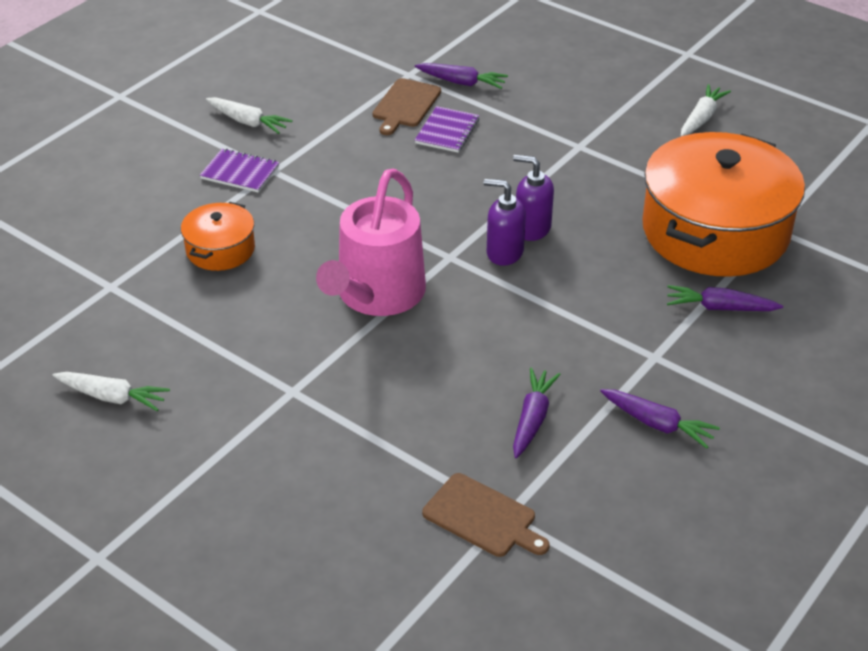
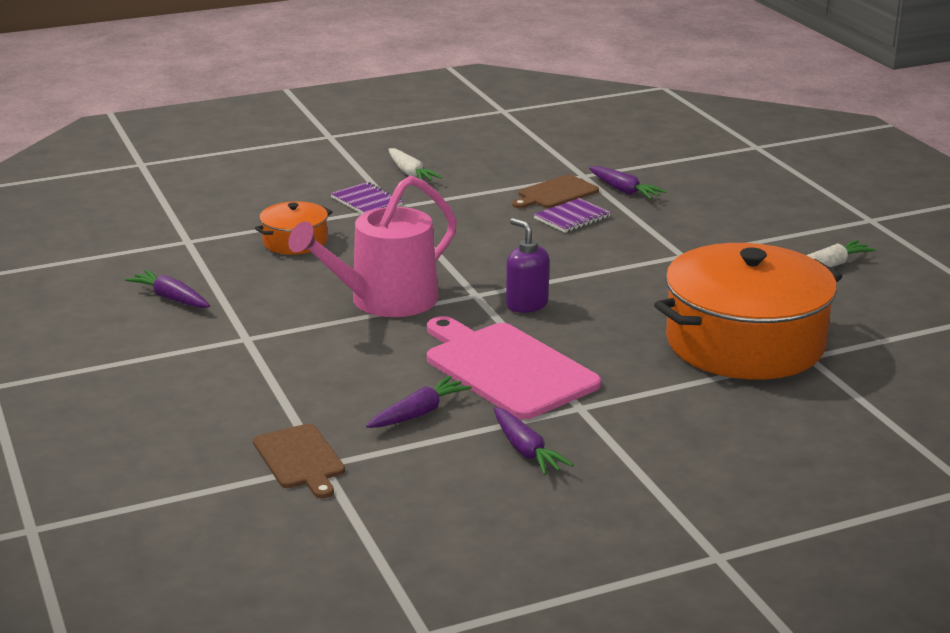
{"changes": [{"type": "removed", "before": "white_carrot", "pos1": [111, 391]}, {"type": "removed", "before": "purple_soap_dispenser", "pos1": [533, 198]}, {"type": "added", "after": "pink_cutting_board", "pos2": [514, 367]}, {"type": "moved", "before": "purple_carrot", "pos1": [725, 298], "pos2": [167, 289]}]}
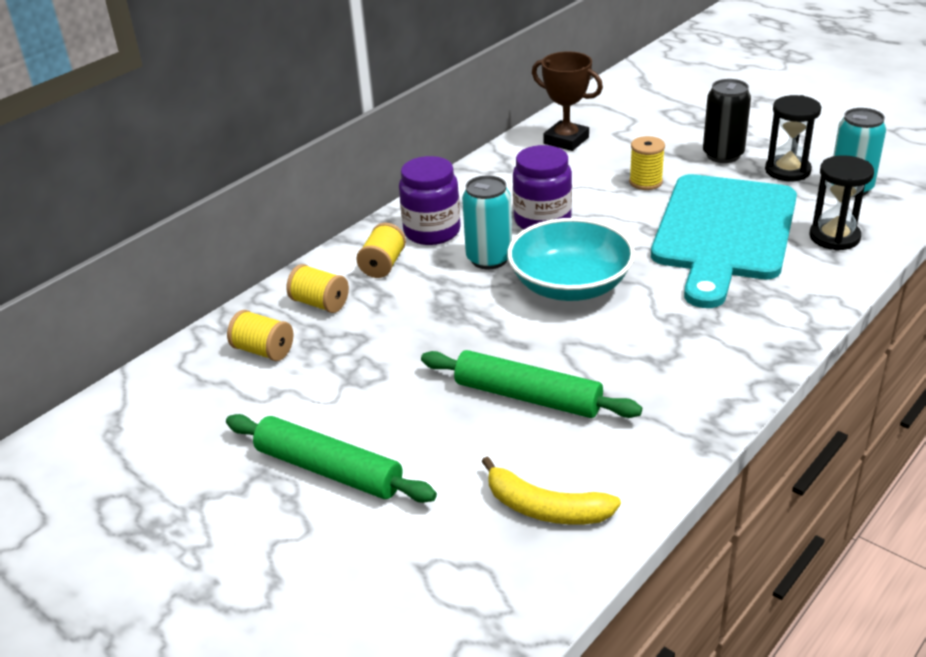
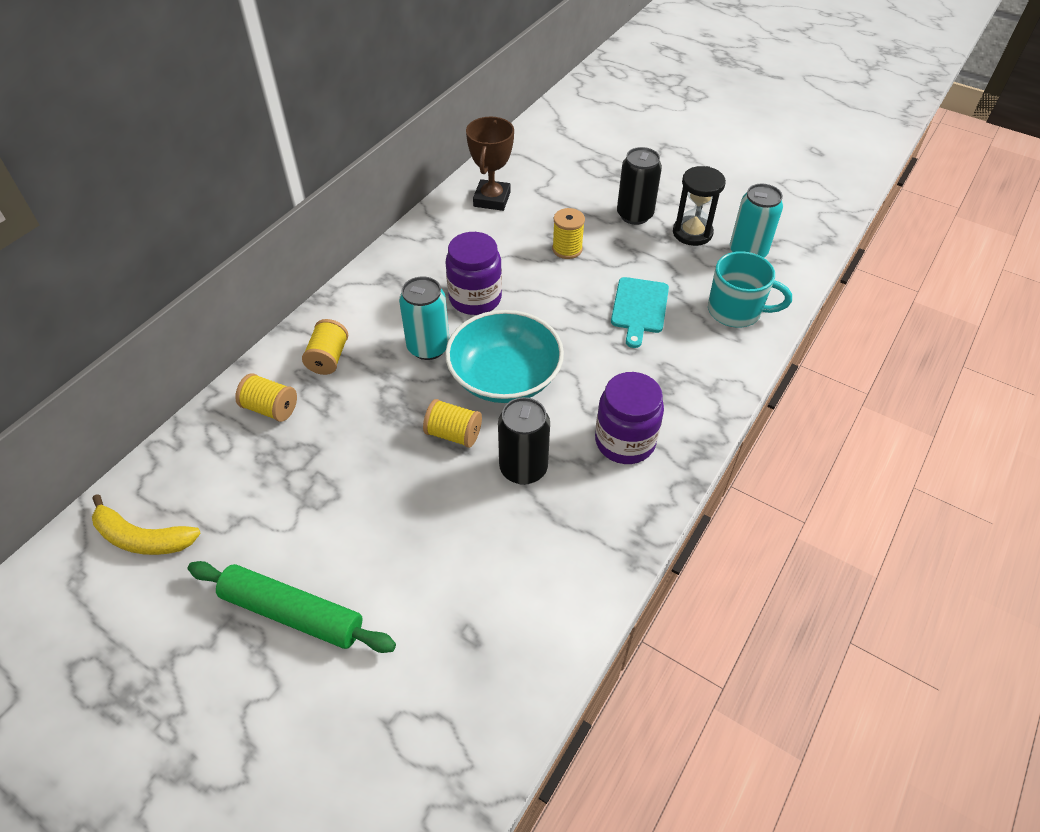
{"changes": [{"type": "removed", "before": "green_rolling_pin", "pos1": [531, 384]}, {"type": "added", "after": "black_can", "pos2": [524, 441]}, {"type": "moved", "before": "yellow_spool", "pos1": [260, 335], "pos2": [452, 423]}, {"type": "moved", "before": "purple_jar", "pos1": [430, 200], "pos2": [629, 418]}, {"type": "moved", "before": "yellow_banana", "pos1": [551, 490], "pos2": [146, 524]}, {"type": "replaced", "before": "black_hourglass", "after": "turquoise_mug", "pos1": [841, 203], "pos2": [750, 289]}, {"type": "turned", "before": "brown_trophy", "pos1": [567, 101], "pos2": [490, 164], "turn": 75}, {"type": "resized", "before": "turquoise_cutting_board", "pos1": [724, 241], "pos2": [640, 312], "scale": 0.46}]}
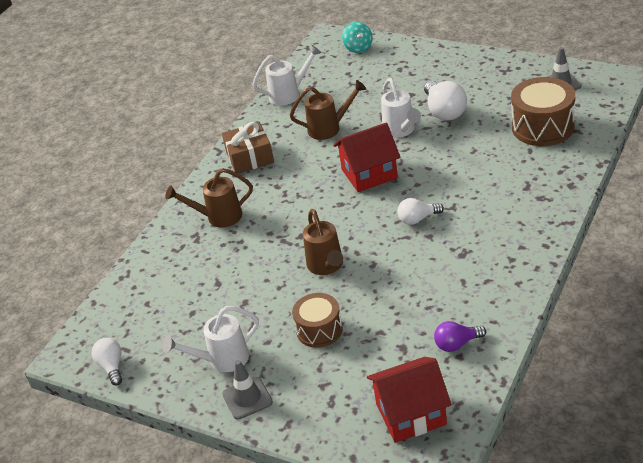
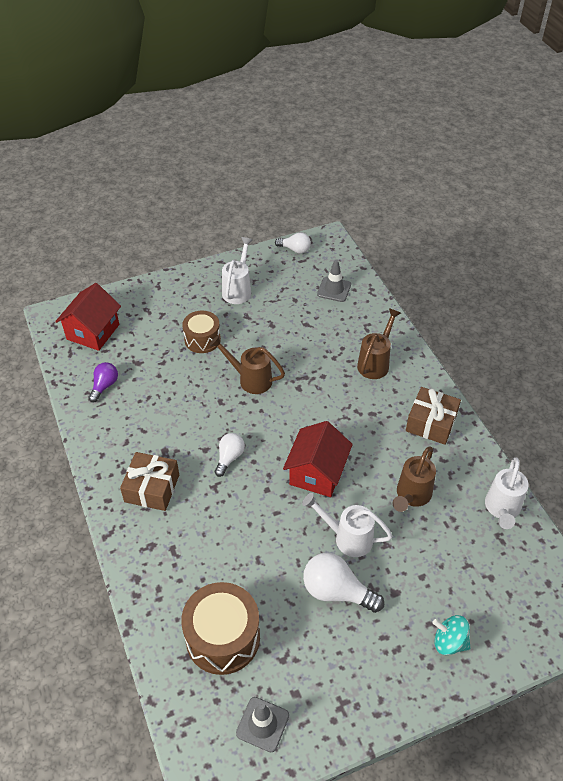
{"changes": [{"type": "added", "after": "brown_gift", "pos2": [149, 481]}, {"type": "moved", "before": "grey_traffic_cone", "pos1": [247, 390], "pos2": [334, 280]}, {"type": "moved", "before": "turquoise_spinning_top", "pos1": [357, 37], "pos2": [451, 635]}]}
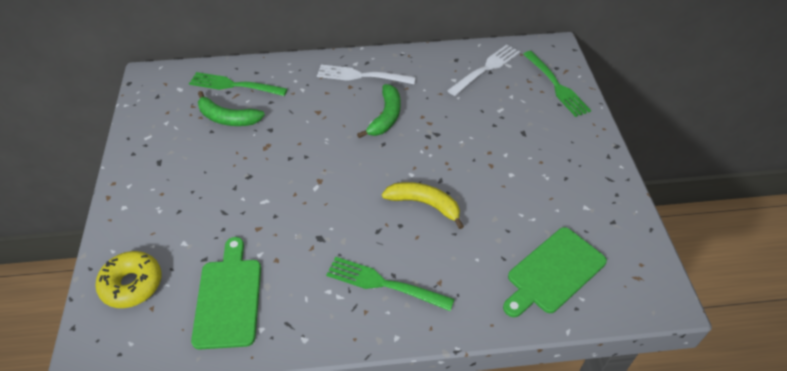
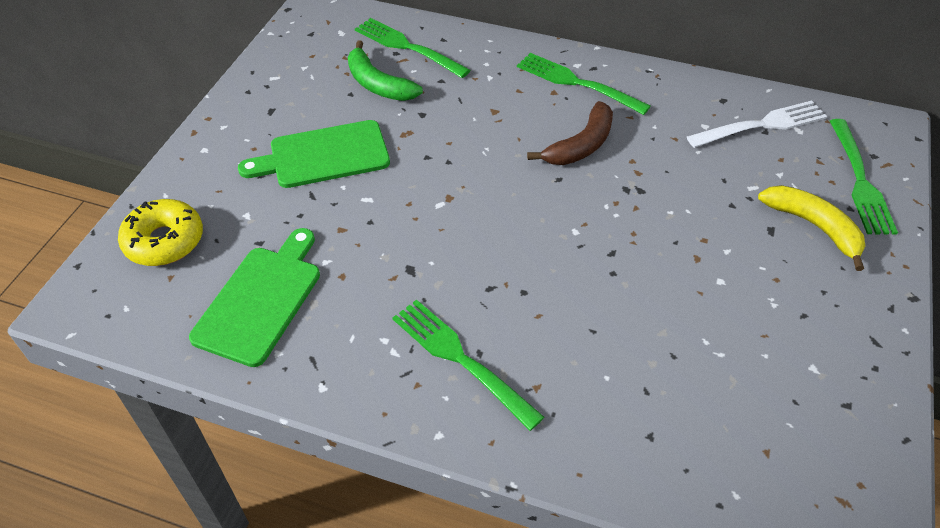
{"changes": [{"type": "moved", "before": "yellow_banana", "pos1": [423, 205], "pos2": [811, 228]}, {"type": "moved", "before": "green_cutting_board", "pos1": [555, 272], "pos2": [314, 154]}, {"type": "recoloured", "before": "white_fork", "after": "green_fork", "pos1": [366, 74], "pos2": [584, 84]}, {"type": "recoloured", "before": "green_banana", "after": "brown_banana", "pos1": [378, 111], "pos2": [570, 133]}]}
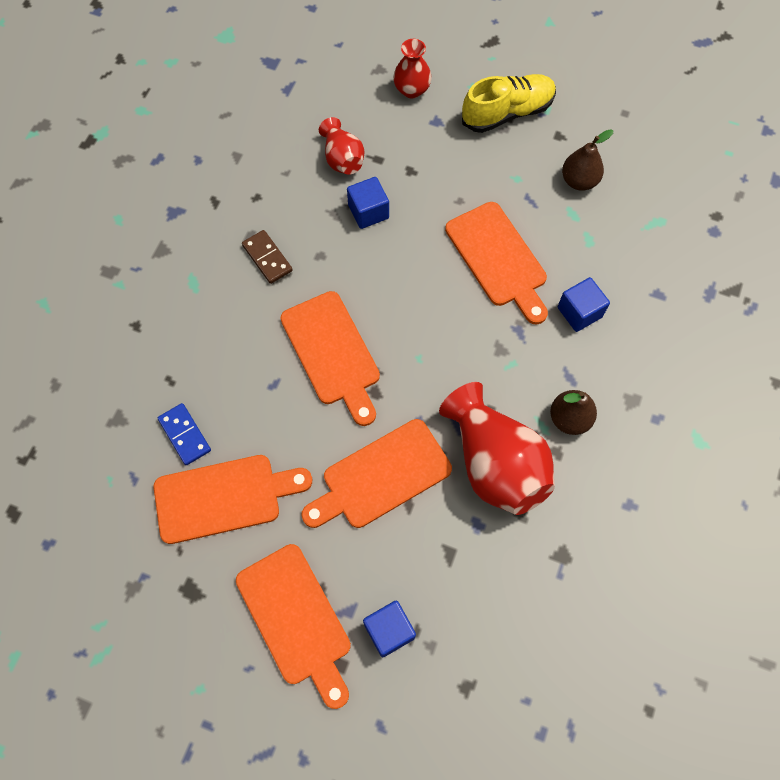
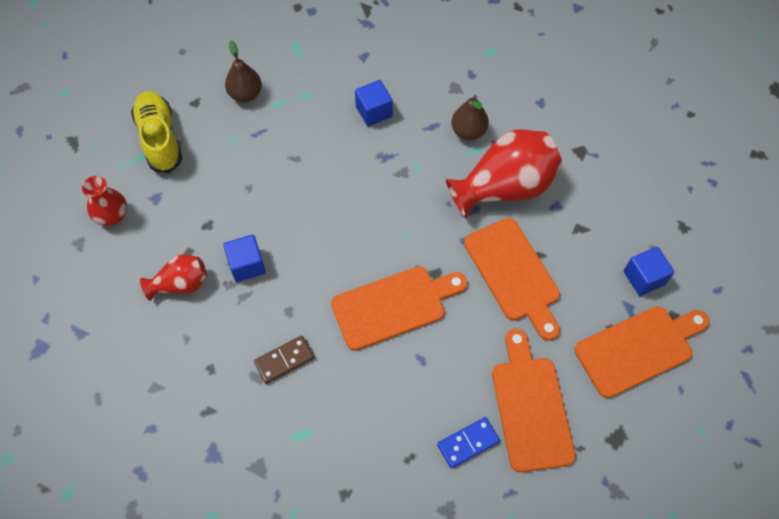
{"changes": [{"type": "removed", "before": "orange_cutting_board", "pos1": [496, 263]}]}
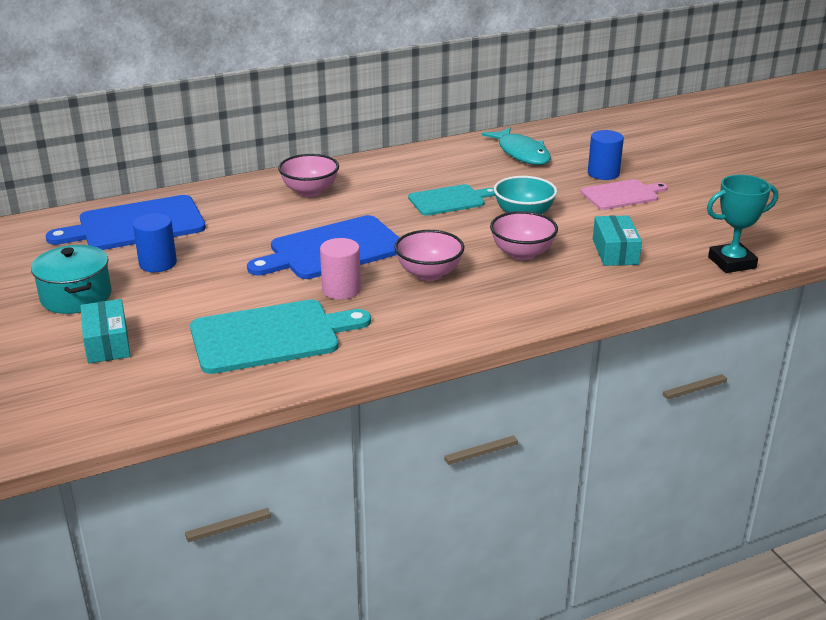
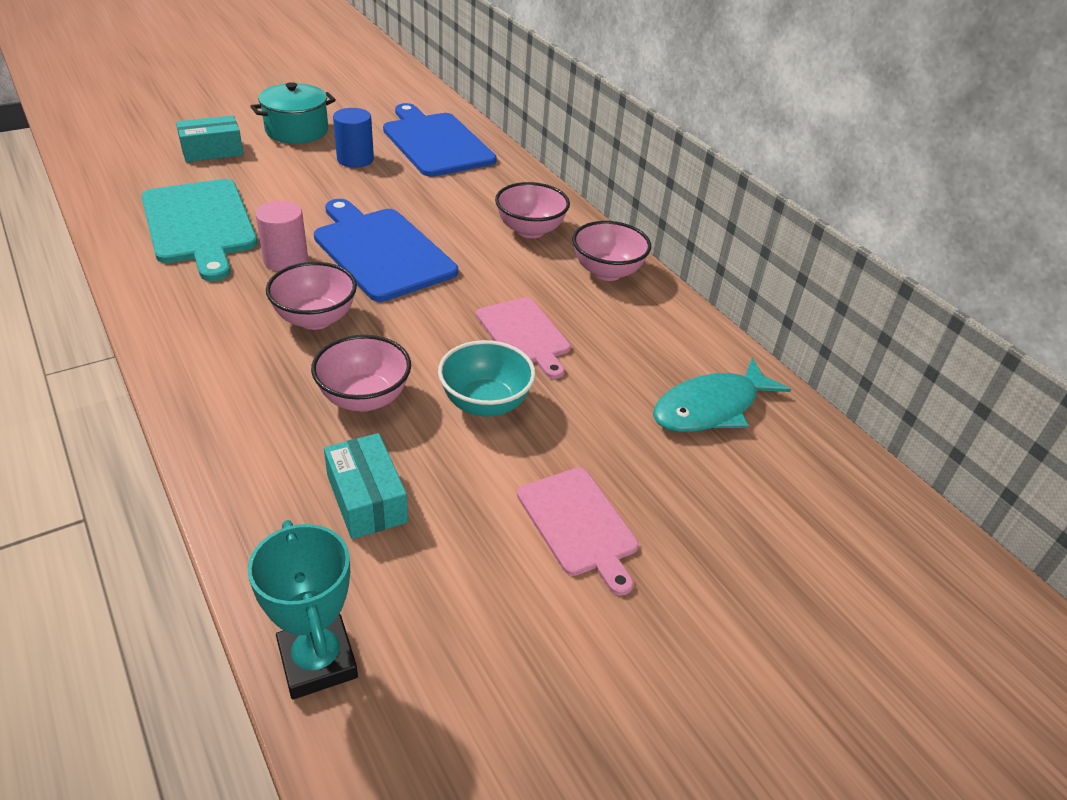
{"changes": [{"type": "removed", "before": "blue_cylinder", "pos1": [606, 155]}, {"type": "added", "after": "pink_bowl", "pos2": [611, 251]}, {"type": "recoloured", "before": "turquoise_cutting_board", "after": "pink_cutting_board", "pos1": [451, 200], "pos2": [523, 338]}, {"type": "turned", "before": "turquoise_box", "pos1": [617, 240], "pos2": [366, 486], "turn": 75}]}
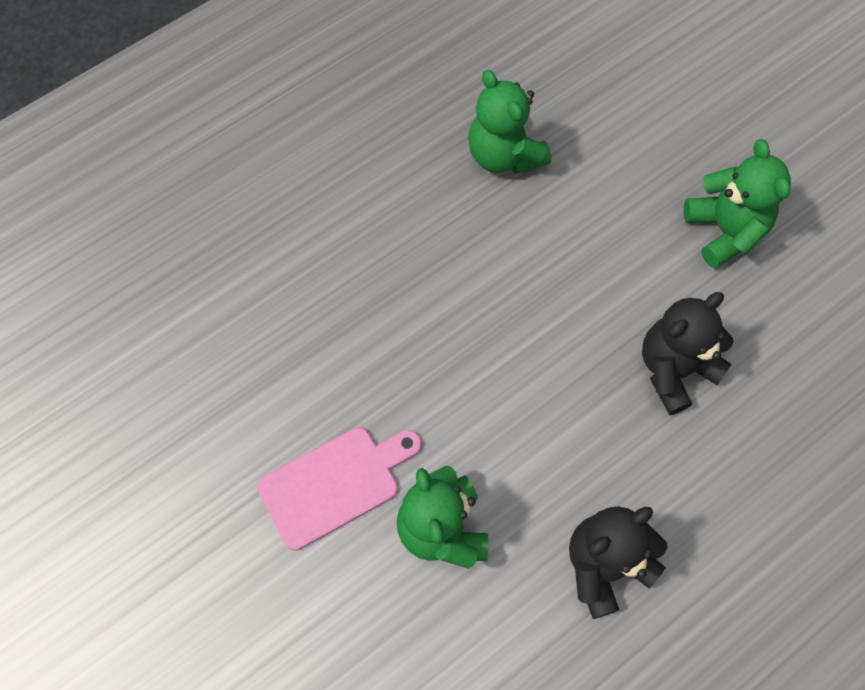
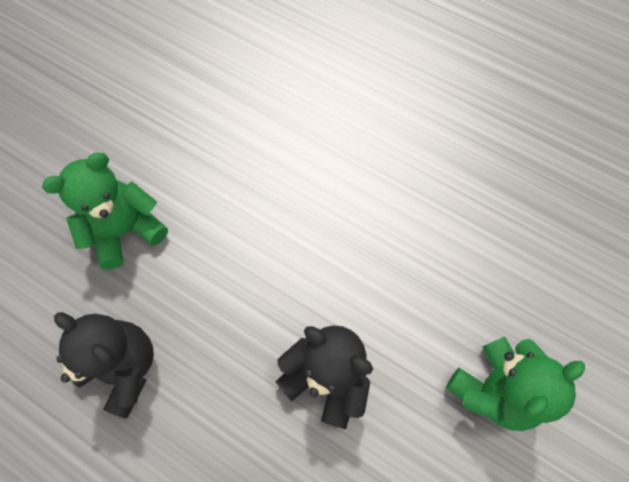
{"changes": [{"type": "removed", "before": "pink_cutting_board", "pos1": [339, 489]}, {"type": "removed", "before": "green_teddy_bear", "pos1": [509, 122]}]}
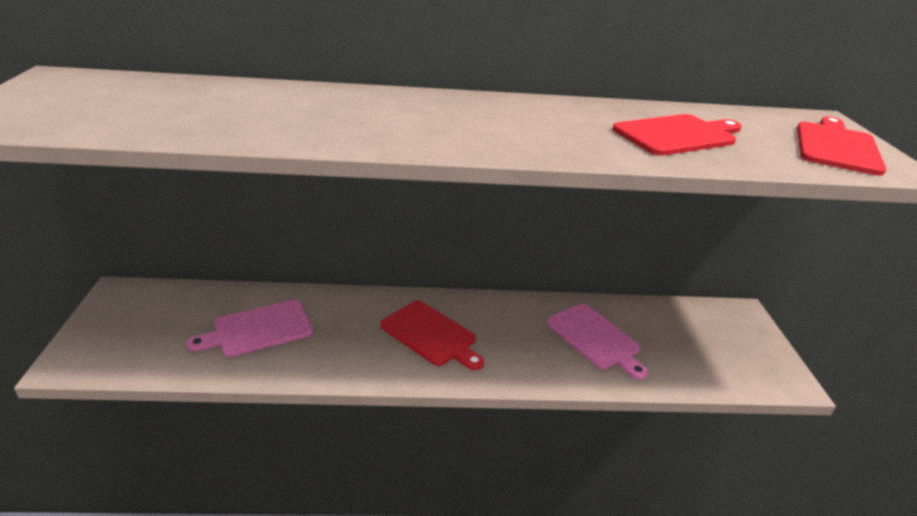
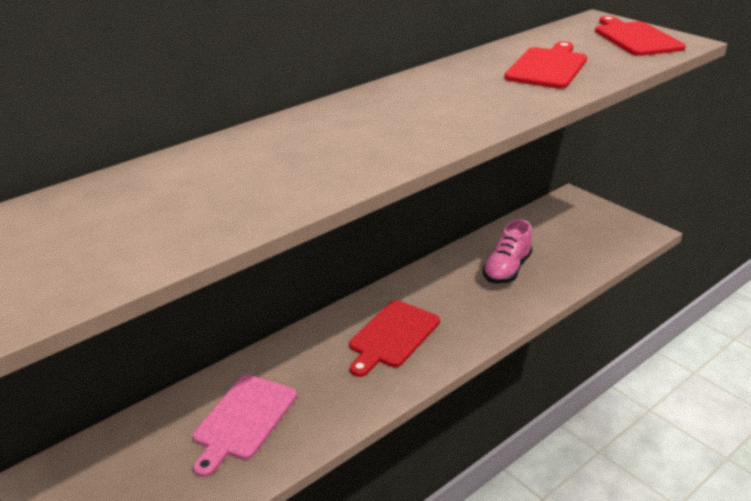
{"changes": [{"type": "replaced", "before": "pink_cutting_board", "after": "pink_shoe", "pos1": [597, 342], "pos2": [507, 251]}, {"type": "turned", "before": "red_cutting_board", "pos1": [432, 335], "pos2": [394, 338], "turn": 120}]}
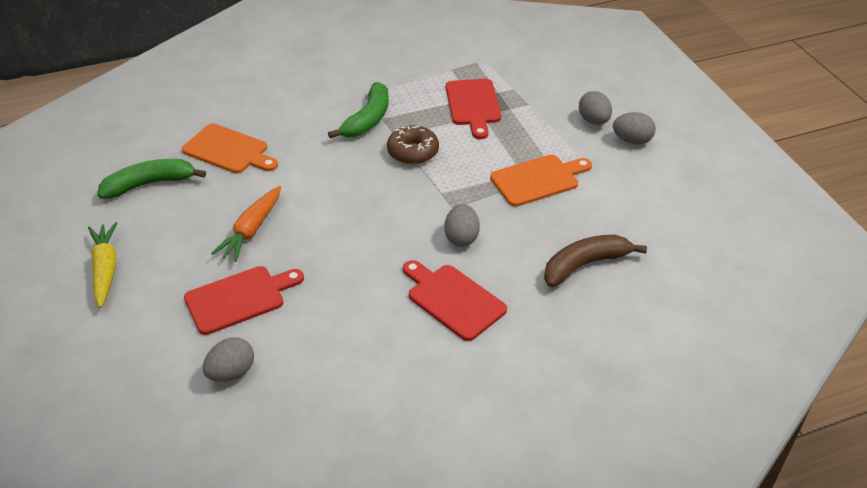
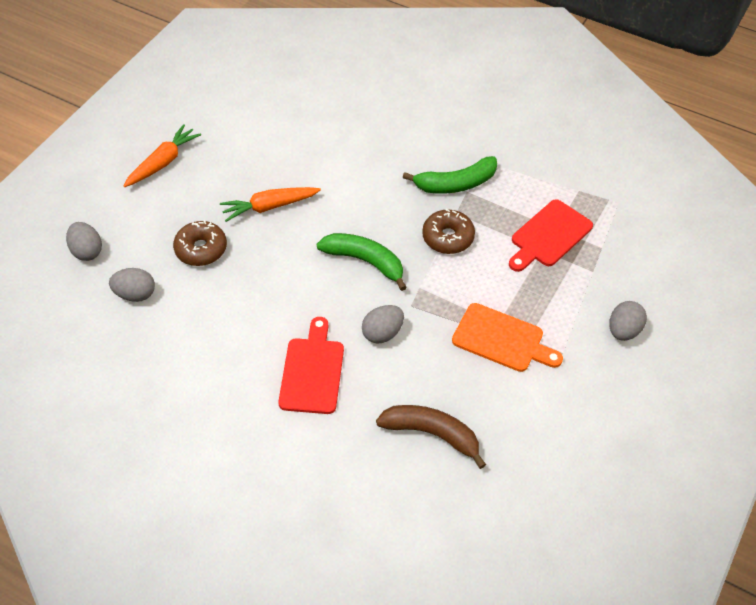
{"changes": [{"type": "removed", "before": "orange_cutting_board", "pos1": [230, 148]}, {"type": "moved", "before": "green_banana", "pos1": [152, 179], "pos2": [361, 262]}, {"type": "moved", "before": "grey_egg", "pos1": [634, 128], "pos2": [84, 241]}, {"type": "replaced", "before": "red_cutting_board", "after": "brown_donut", "pos1": [244, 300], "pos2": [200, 243]}, {"type": "recoloured", "before": "yellow_carrot", "after": "orange_carrot", "pos1": [102, 265], "pos2": [162, 155]}]}
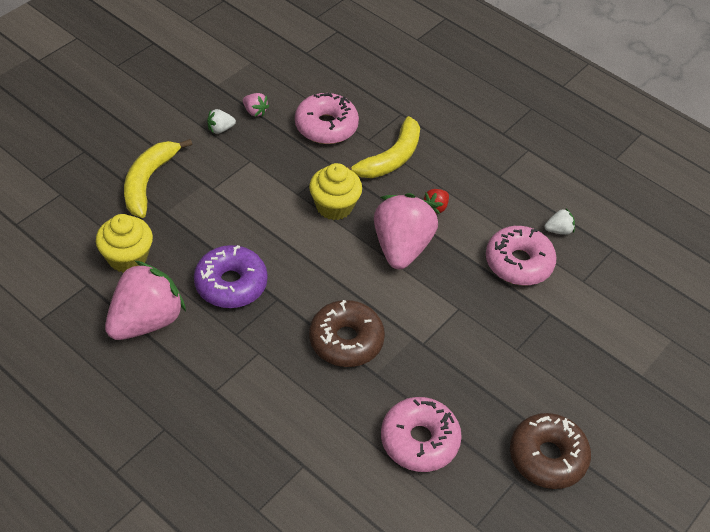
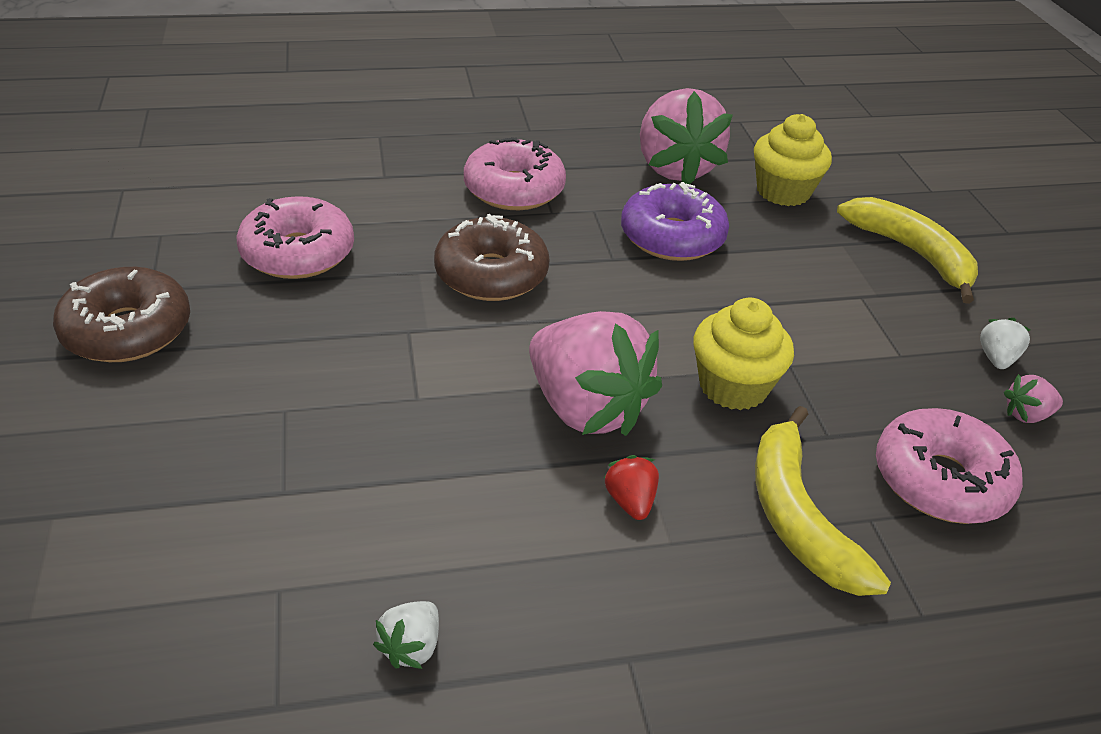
{"changes": [{"type": "moved", "before": "pink_donut", "pos1": [521, 255], "pos2": [515, 173]}]}
